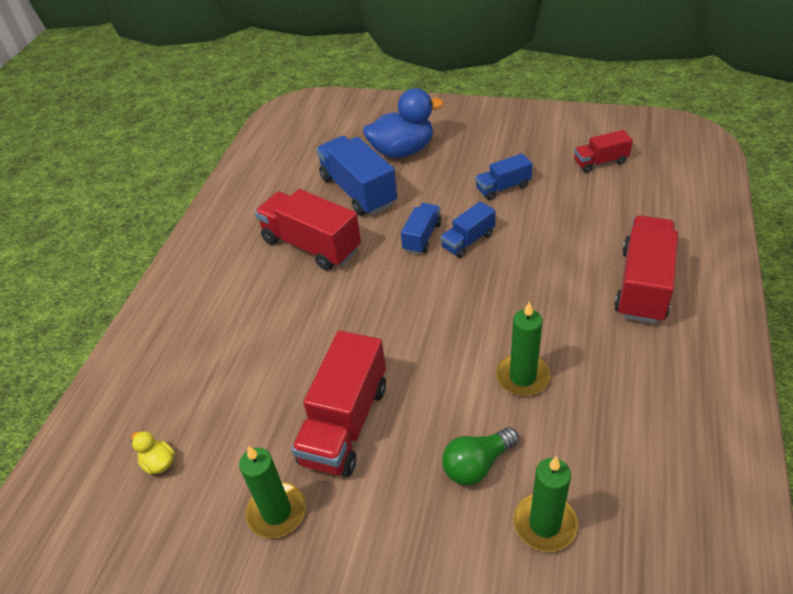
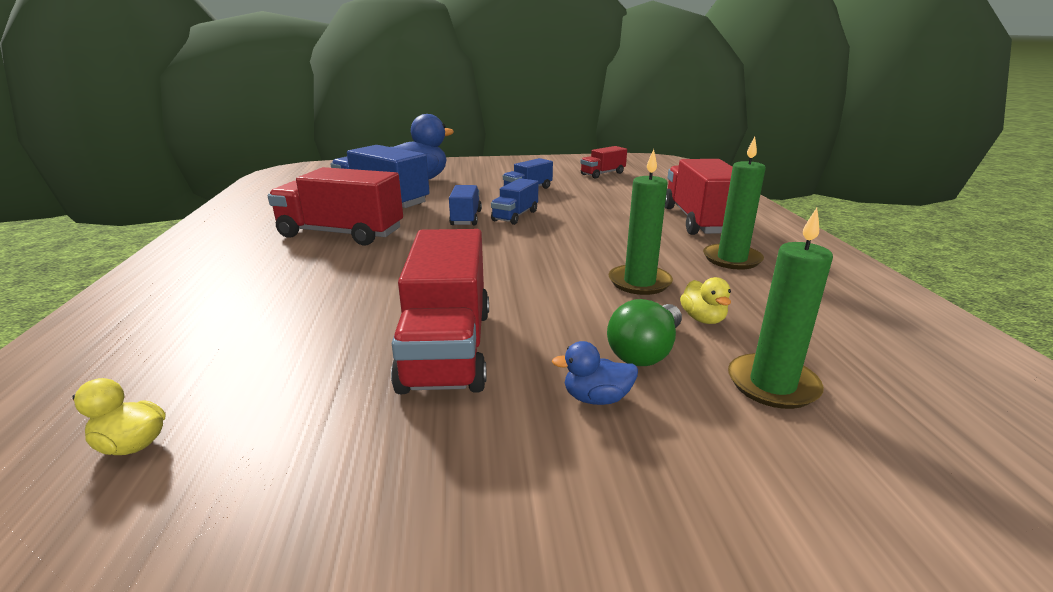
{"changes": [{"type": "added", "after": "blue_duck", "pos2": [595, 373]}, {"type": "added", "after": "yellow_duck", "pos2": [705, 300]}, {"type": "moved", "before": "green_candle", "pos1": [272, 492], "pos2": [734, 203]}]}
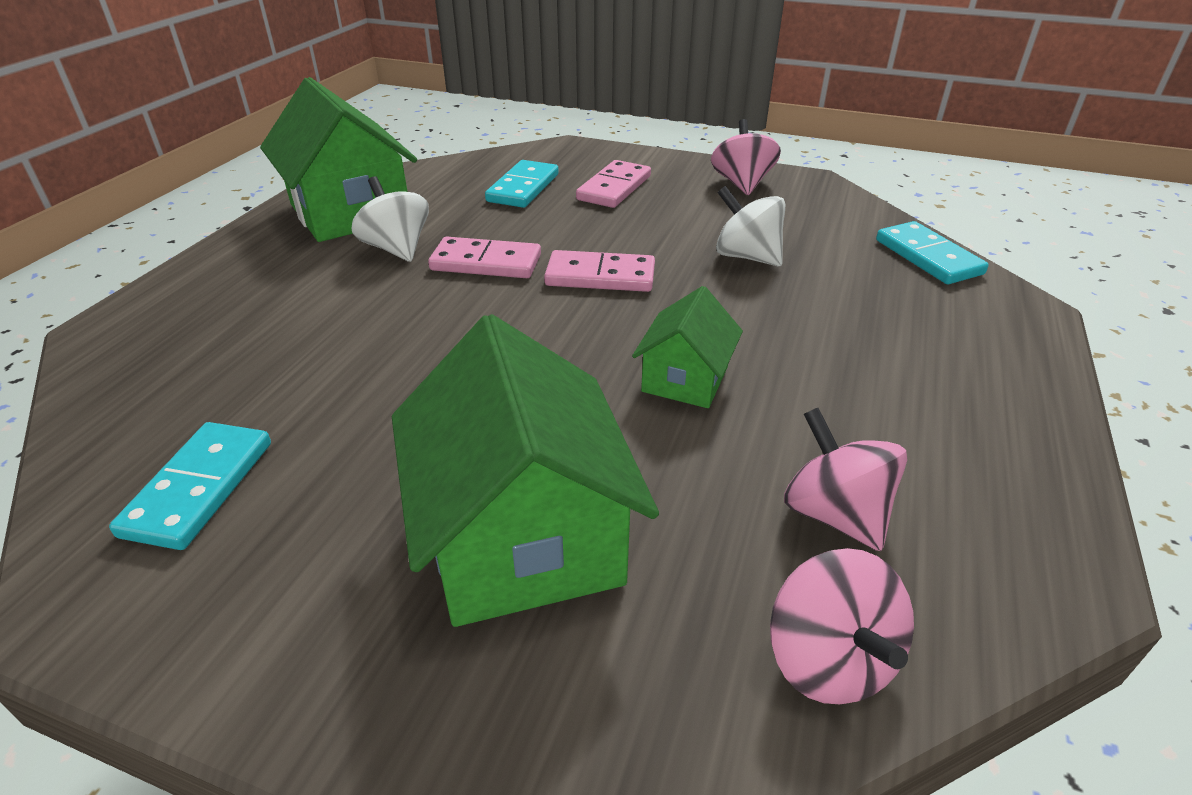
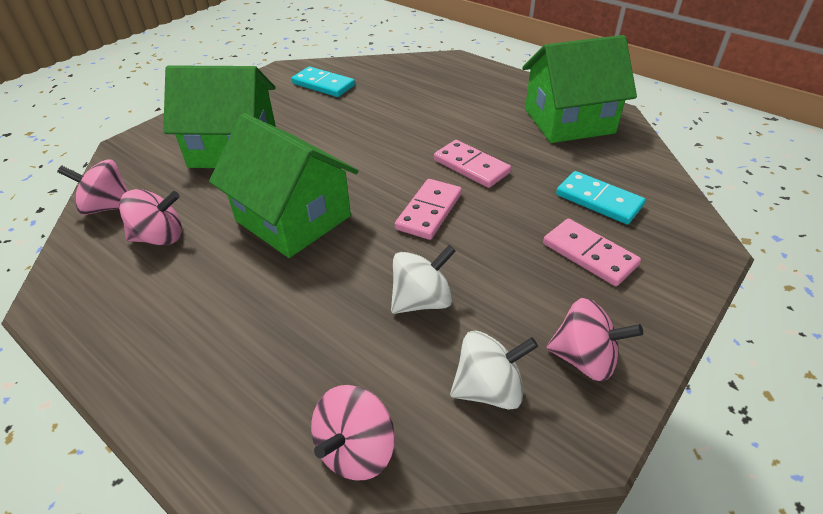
{"changes": [{"type": "moved", "before": "white_spinning_top", "pos1": [390, 219], "pos2": [494, 370]}, {"type": "replaced", "before": "turquoise_domino", "after": "pink_spinning_top", "pos1": [932, 252], "pos2": [353, 432]}, {"type": "turned", "before": "pink_domino", "pos1": [484, 257], "pos2": [472, 164], "turn": -75}, {"type": "resized", "before": "green_house", "pos1": [687, 347], "pos2": [283, 185], "scale": 1.89}]}
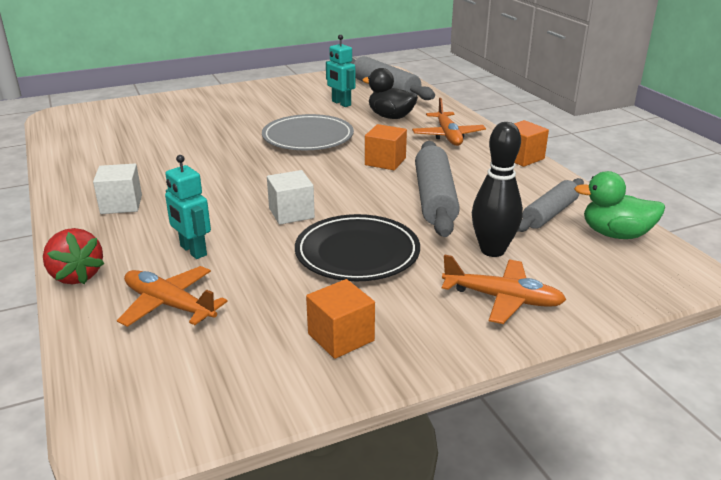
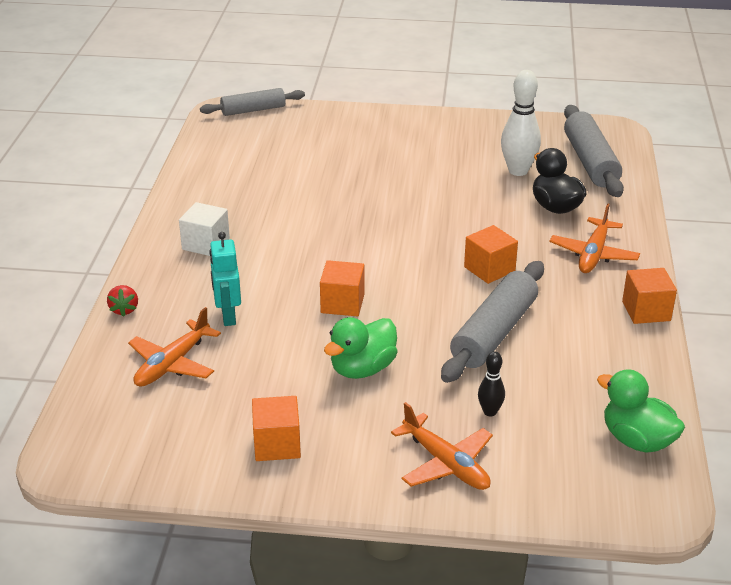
{"changes": [{"type": "removed", "before": "grey_plate", "pos1": [308, 132]}, {"type": "moved", "before": "grey_rolling_pin", "pos1": [551, 205], "pos2": [252, 102]}, {"type": "replaced", "before": "black_plate", "after": "green_duck", "pos1": [357, 247], "pos2": [360, 348]}, {"type": "replaced", "before": "turquoise_robot", "after": "white_bowling_pin", "pos1": [340, 71], "pos2": [521, 123]}, {"type": "recoloured", "before": "white_cube", "after": "orange_cube", "pos1": [291, 197], "pos2": [342, 288]}, {"type": "turned", "before": "orange_plane", "pos1": [172, 296], "pos2": [174, 347], "turn": -120}, {"type": "resized", "before": "red_strawberry", "pos1": [73, 256], "pos2": [122, 301], "scale": 0.62}, {"type": "resized", "before": "black_bowling_pin", "pos1": [497, 189], "pos2": [491, 384], "scale": 0.52}]}
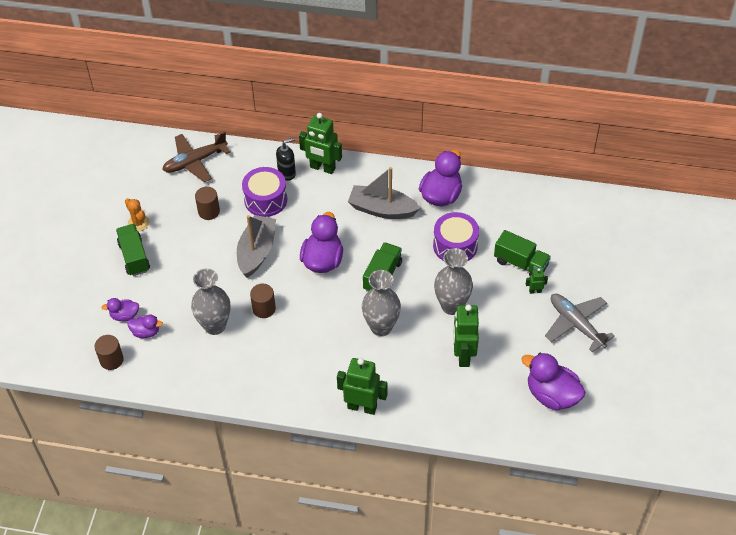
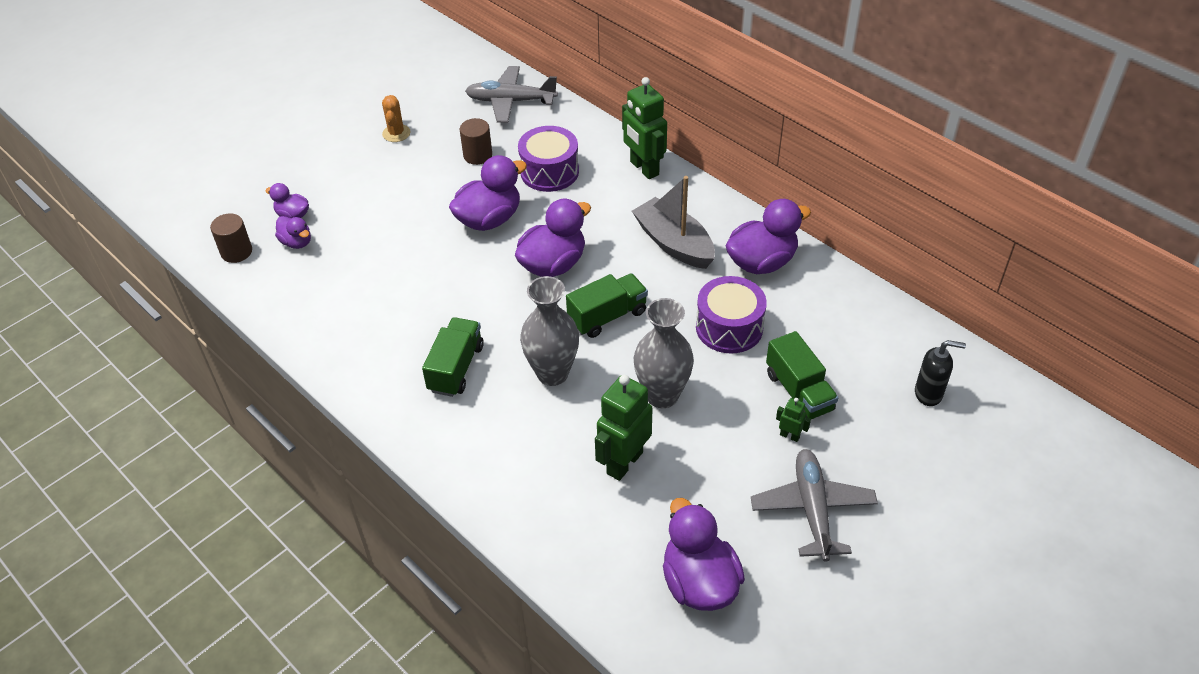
{"changes": [{"type": "removed", "before": "grey_vase", "pos1": [210, 302]}, {"type": "removed", "before": "brown_cylinder", "pos1": [263, 301]}, {"type": "removed", "before": "green_robot", "pos1": [362, 386]}, {"type": "moved", "before": "green_truck", "pos1": [133, 250], "pos2": [453, 357]}, {"type": "moved", "before": "black_soap_dispenser", "pos1": [286, 159], "pos2": [940, 373]}, {"type": "replaced", "before": "grey_boat", "after": "purple_duck", "pos1": [256, 246], "pos2": [488, 193]}, {"type": "recoloured", "before": "brown_plane", "after": "grey_plane", "pos1": [196, 157], "pos2": [511, 94]}]}
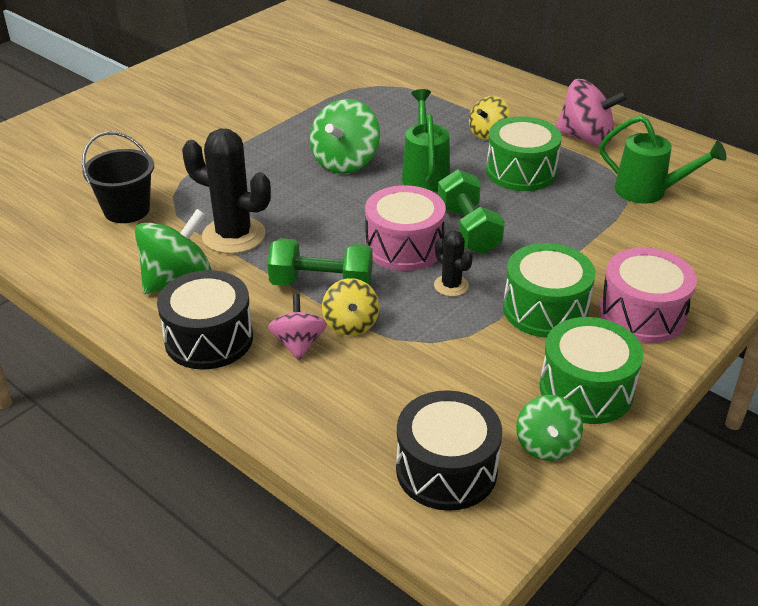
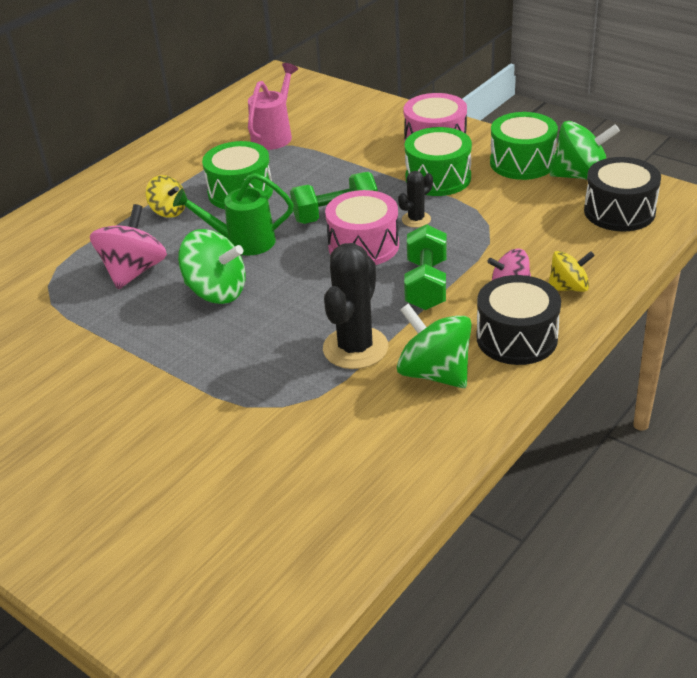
{"changes": [{"type": "removed", "before": "black_bucket", "pos1": [118, 177]}, {"type": "moved", "before": "yellow_spinning_top", "pos1": [350, 307], "pos2": [572, 271]}, {"type": "moved", "before": "pink_spinning_top", "pos1": [592, 112], "pos2": [128, 246]}, {"type": "recoloured", "before": "green_watering_can", "after": "pink_watering_can", "pos1": [662, 159], "pos2": [273, 106]}, {"type": "resized", "before": "green_spinning_top", "pos1": [549, 428], "pos2": [585, 150], "scale": 1.61}]}
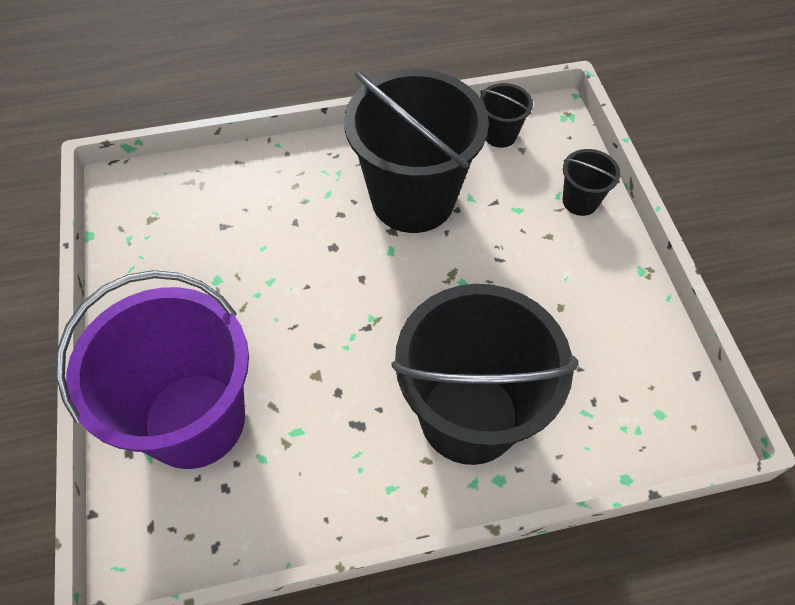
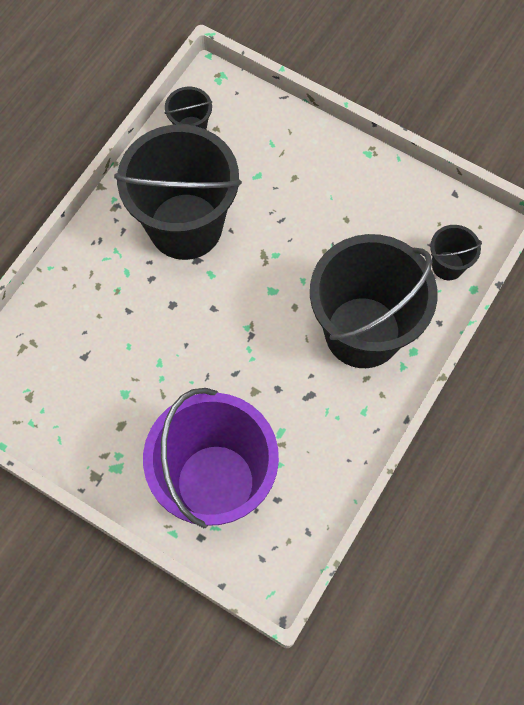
{"changes": [{"type": "moved", "before": "black_bucket", "pos1": [591, 182], "pos2": [456, 252]}]}
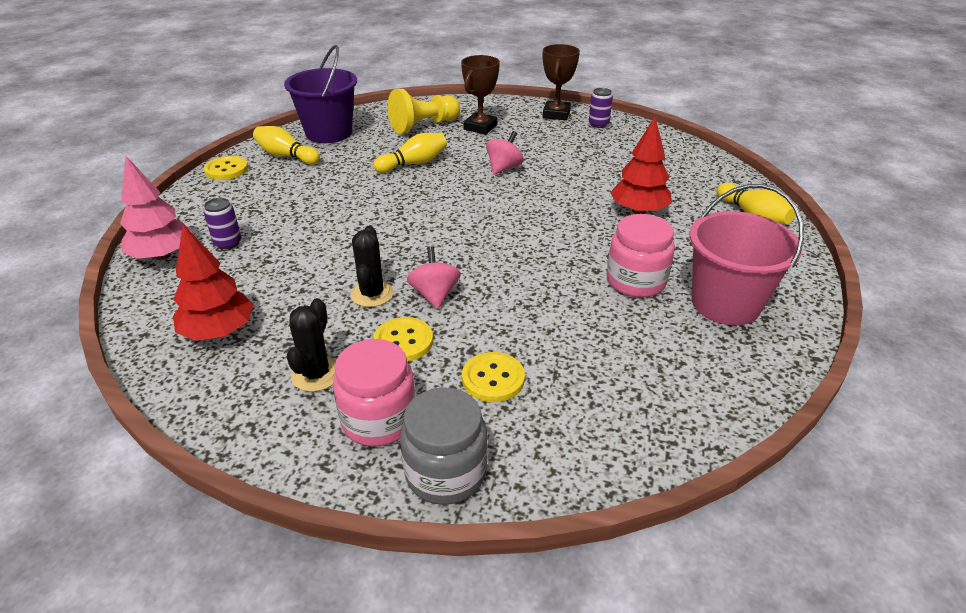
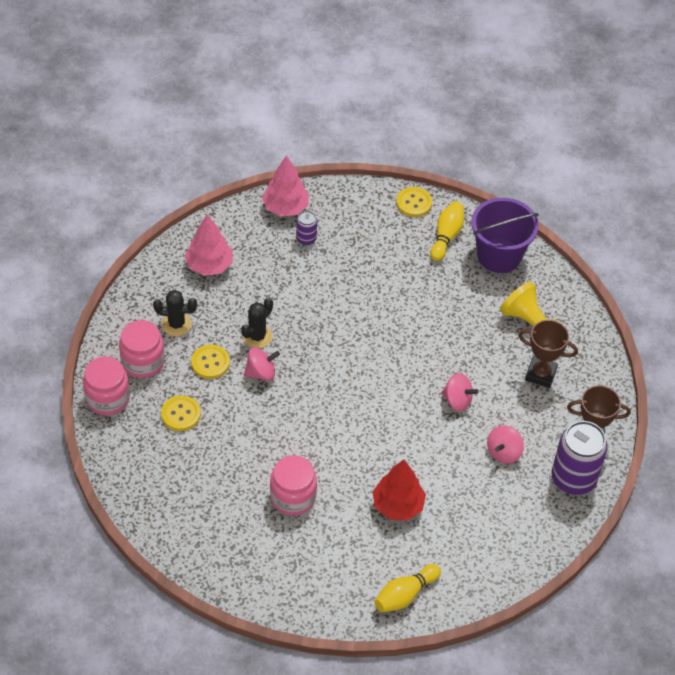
{"changes": [{"type": "removed", "before": "yellow_bowling_pin", "pos1": [410, 153]}, {"type": "removed", "before": "pink_bucket", "pos1": [747, 255]}, {"type": "added", "after": "pink_spinning_top", "pos2": [505, 445]}, {"type": "recoloured", "before": "red_tree", "after": "pink_tree", "pos1": [213, 282], "pos2": [208, 245]}, {"type": "recoloured", "before": "grey_jar", "after": "pink_jar", "pos1": [444, 446], "pos2": [106, 386]}, {"type": "turned", "before": "black_cactus", "pos1": [372, 266], "pos2": [257, 323], "turn": -45}, {"type": "resized", "before": "purple_can", "pos1": [601, 108], "pos2": [580, 458], "scale": 2.07}]}
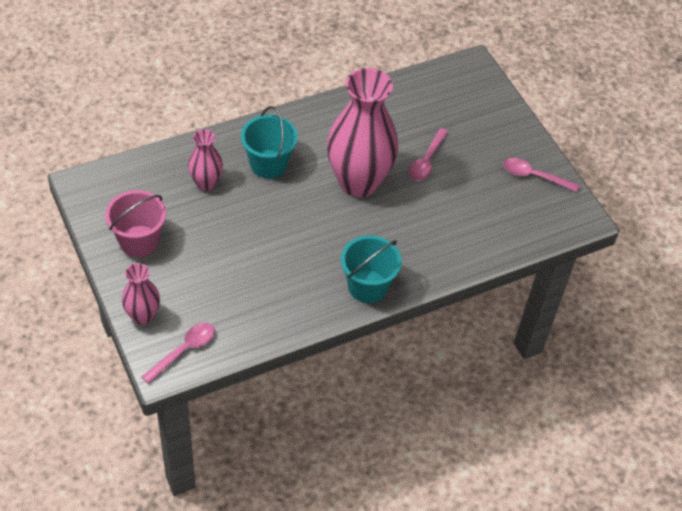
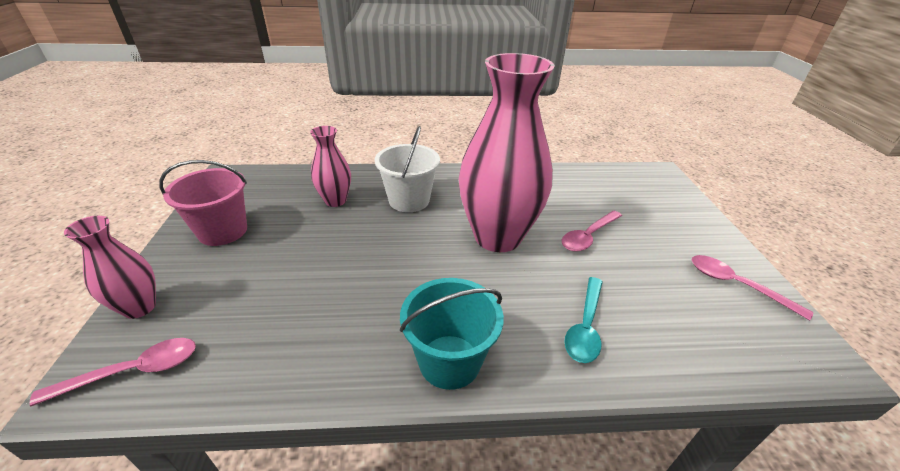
{"changes": [{"type": "added", "after": "turquoise_spoon", "pos2": [583, 320]}, {"type": "recoloured", "before": "turquoise_bucket", "after": "white_bucket", "pos1": [269, 142], "pos2": [407, 169]}]}
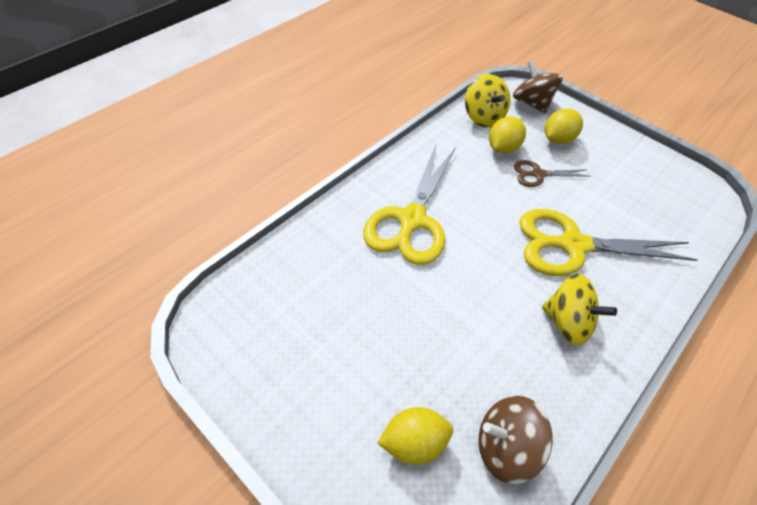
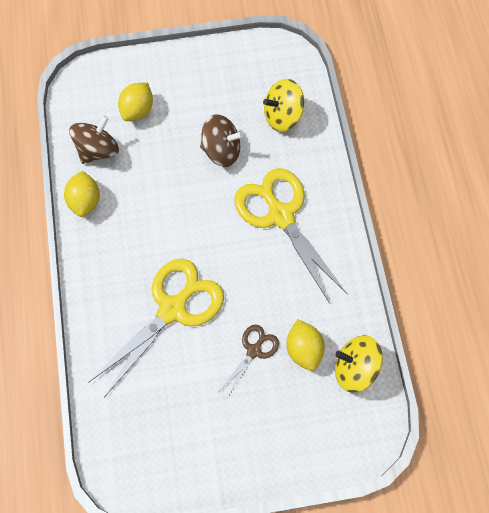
{"changes": [{"type": "moved", "before": "brown_spinning_top", "pos1": [538, 87], "pos2": [222, 140]}, {"type": "moved", "before": "yellow_spinning_top", "pos1": [579, 309], "pos2": [283, 105]}, {"type": "moved", "before": "yellow_lemon", "pos1": [564, 126], "pos2": [82, 194]}]}
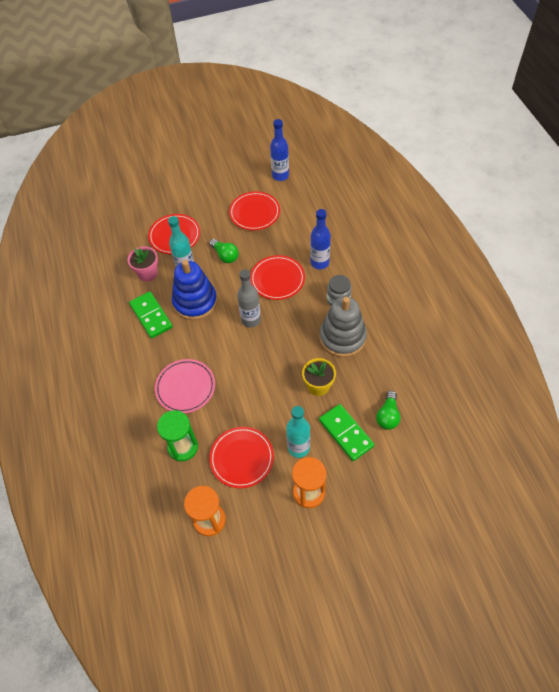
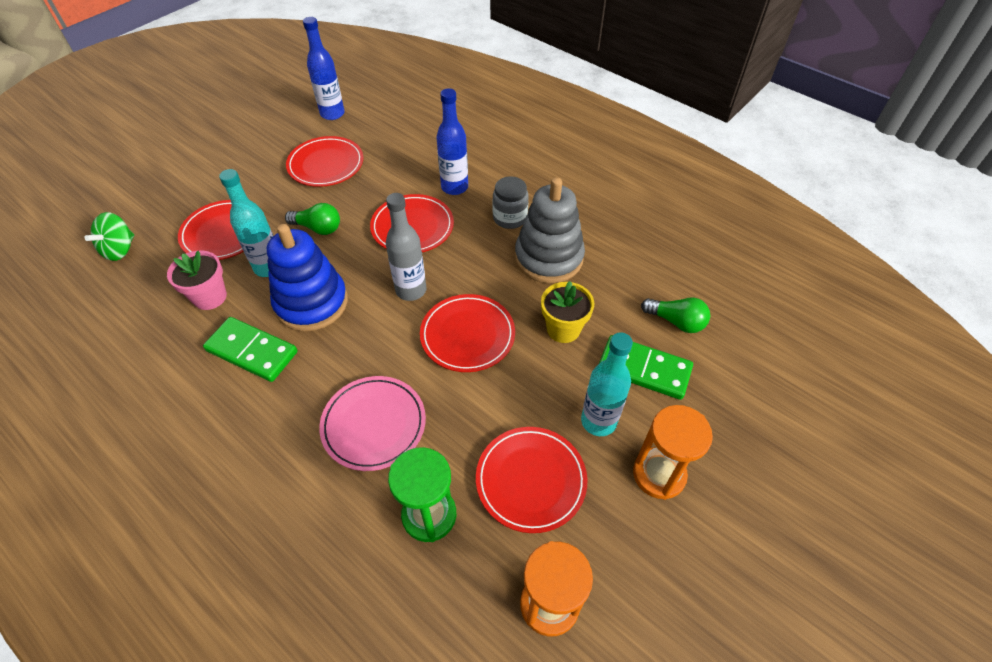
{"changes": [{"type": "added", "after": "green_spinning_top", "pos2": [109, 236]}, {"type": "added", "after": "red_plate", "pos2": [467, 333]}, {"type": "turned", "before": "green_light_bulb", "pos1": [388, 410], "pos2": [675, 315], "turn": -45}]}
